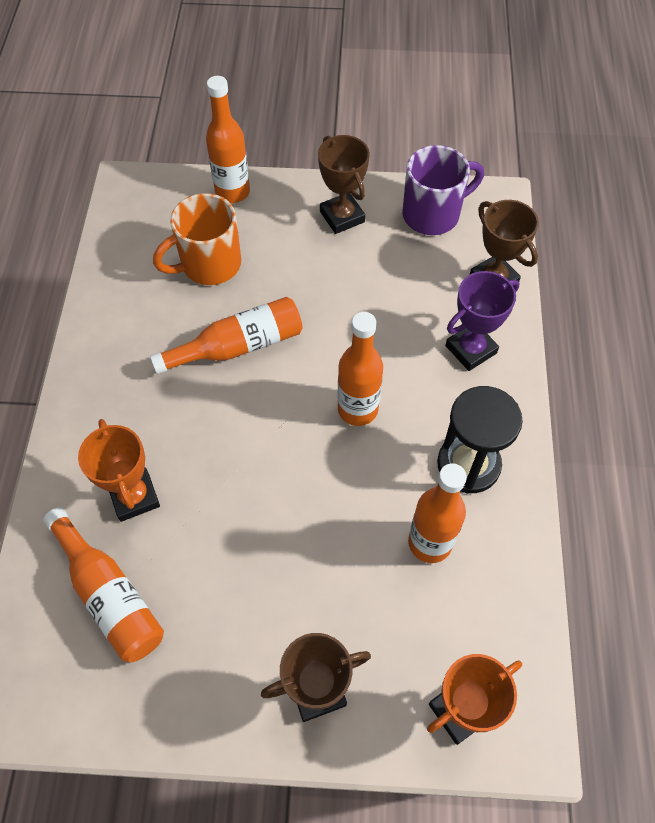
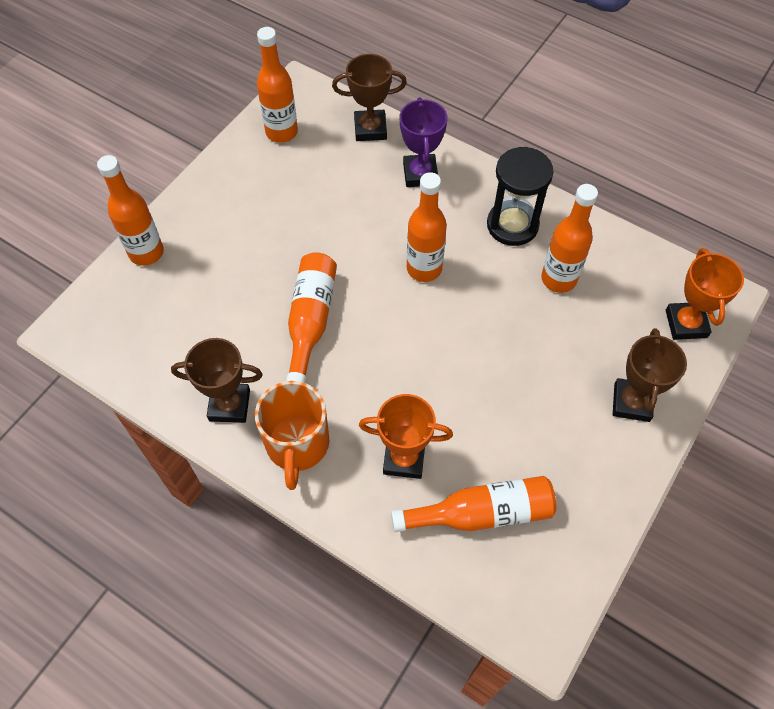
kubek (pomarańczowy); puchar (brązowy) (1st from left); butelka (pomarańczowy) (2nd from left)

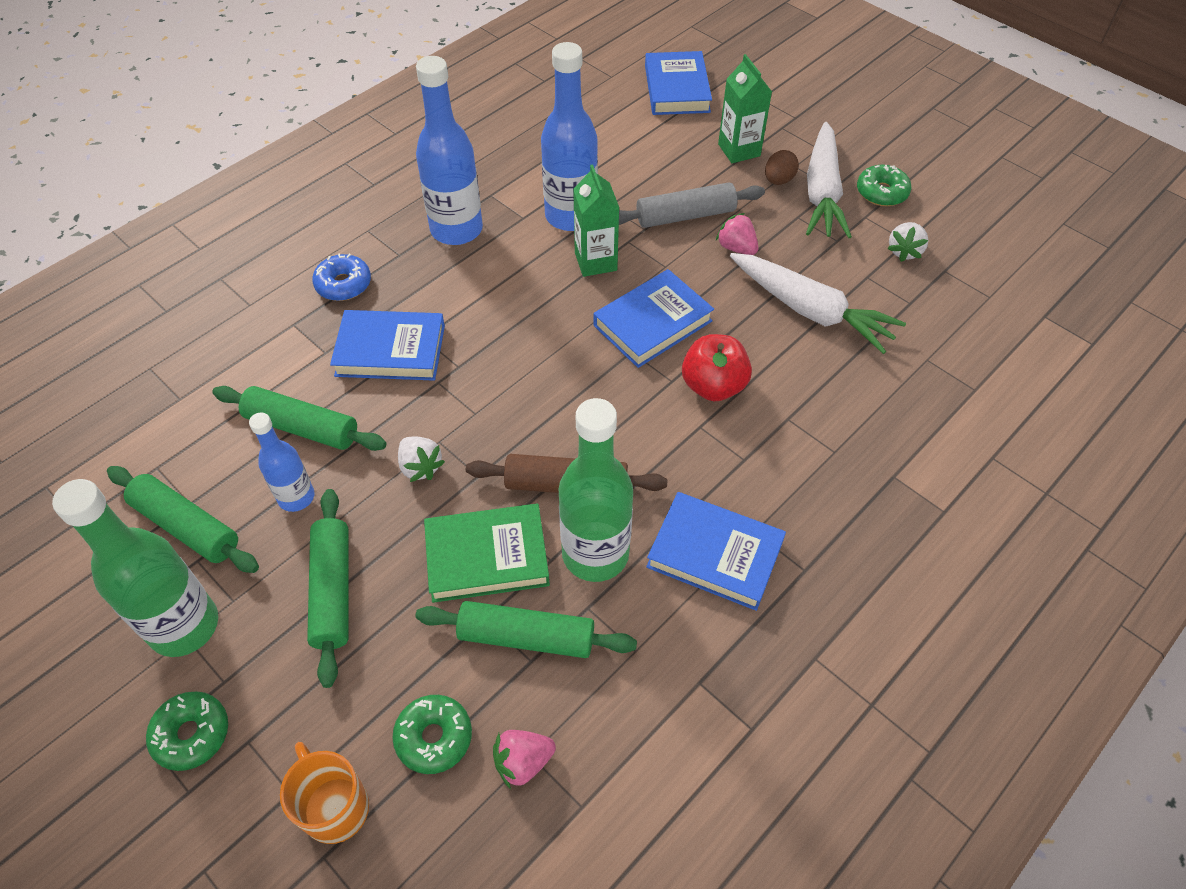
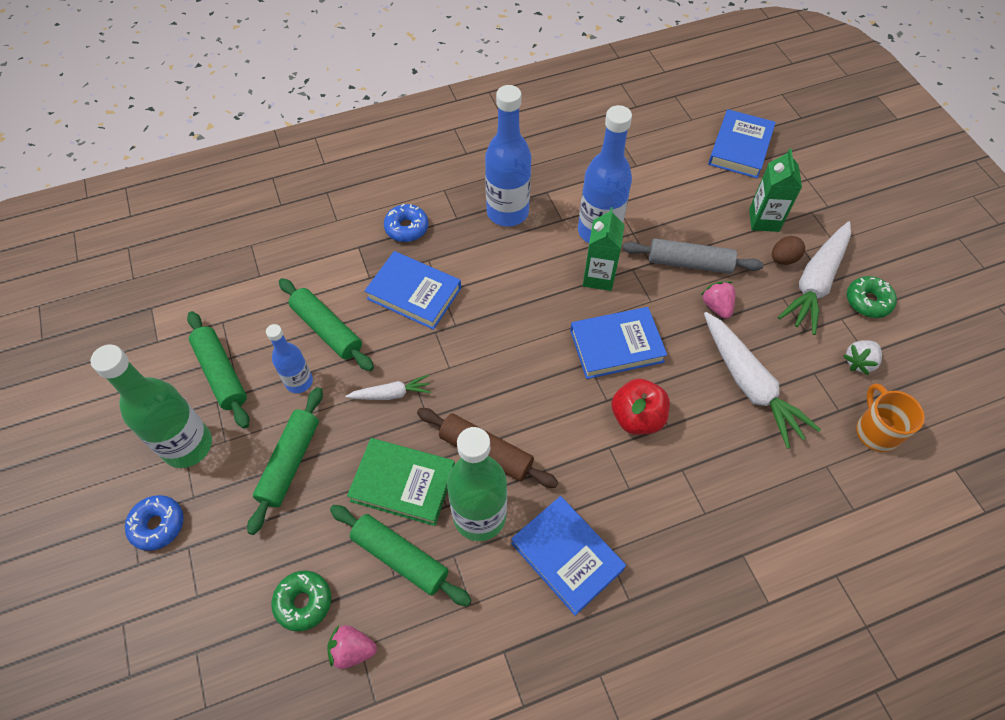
kubek (pomarańczowy); marchewka (biały) (1st from left); donut (niebieski) (1st from left)

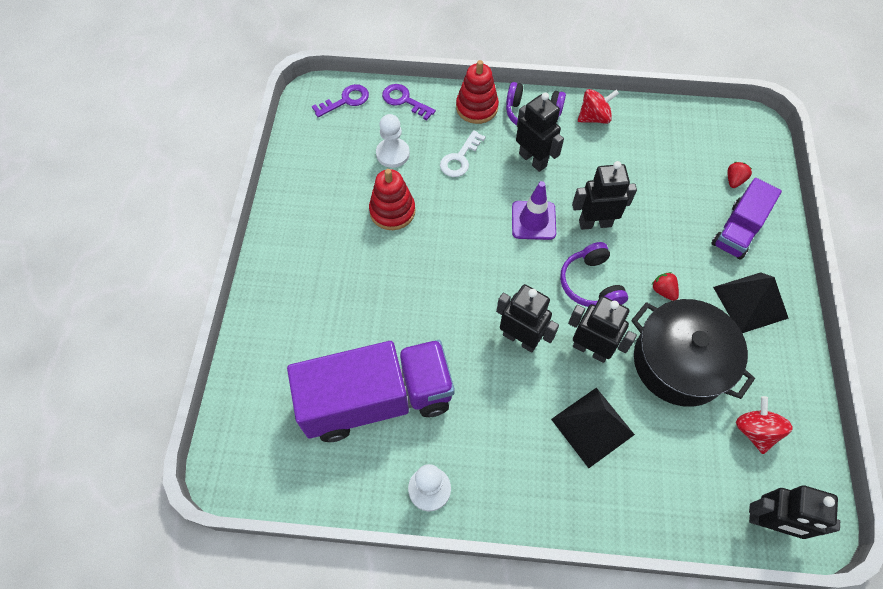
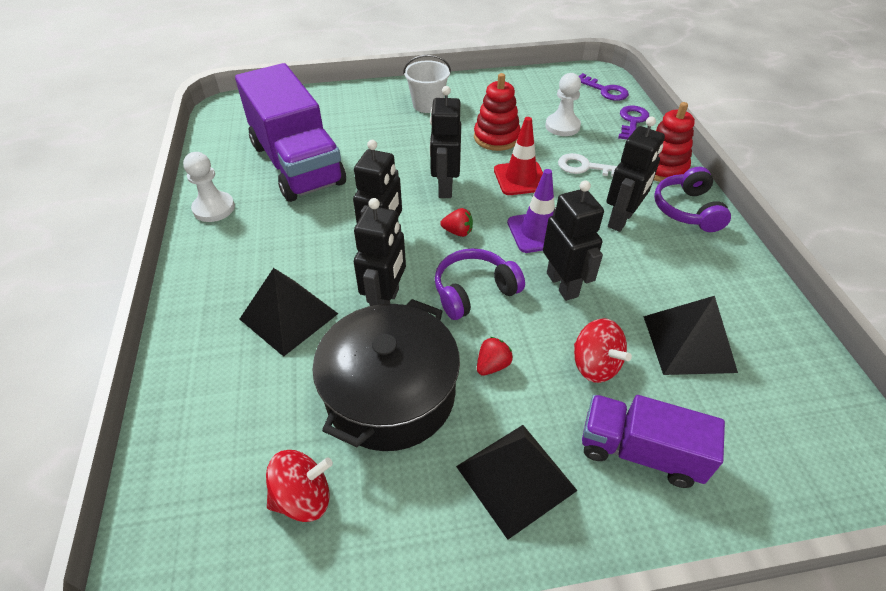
wiadro (biały); pachołek (czerwony); piramida (czarny) (3rd from left); bączek (czerwony) (2nd from left); truskawka (czerwony) (1st from left); robot (czarny) (3rd from left)

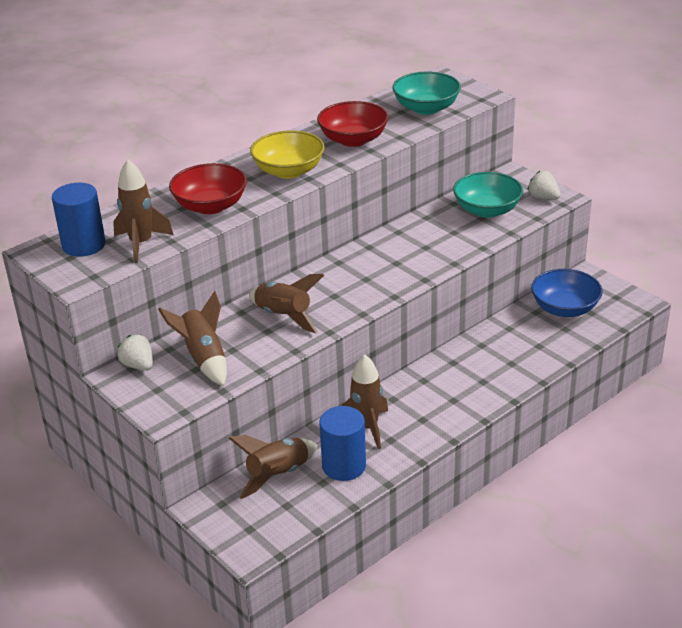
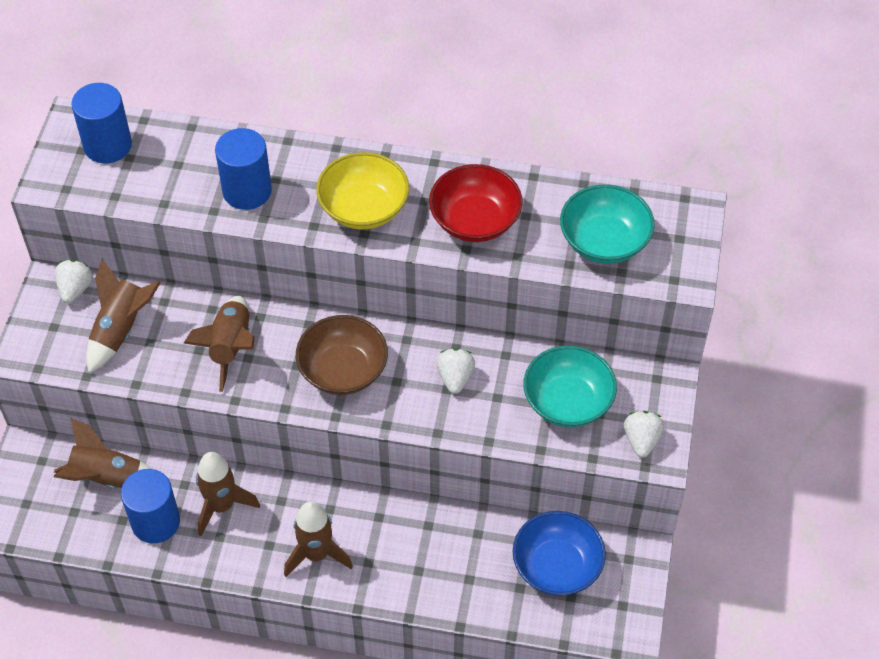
miska (brązowy); truskawka (biały) (2nd from left); rakieta (brązowy) (5th from left); walec (niebieski) (3rd from left)

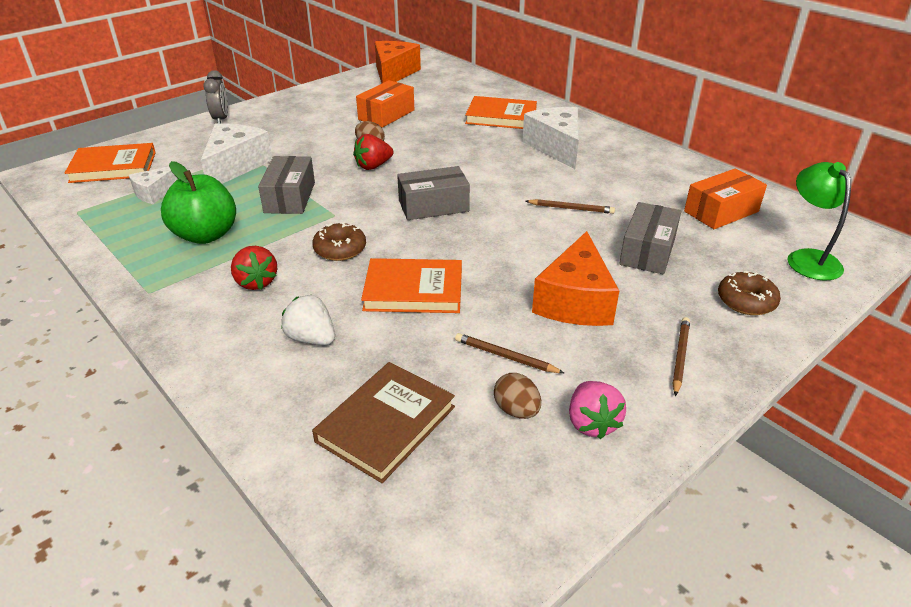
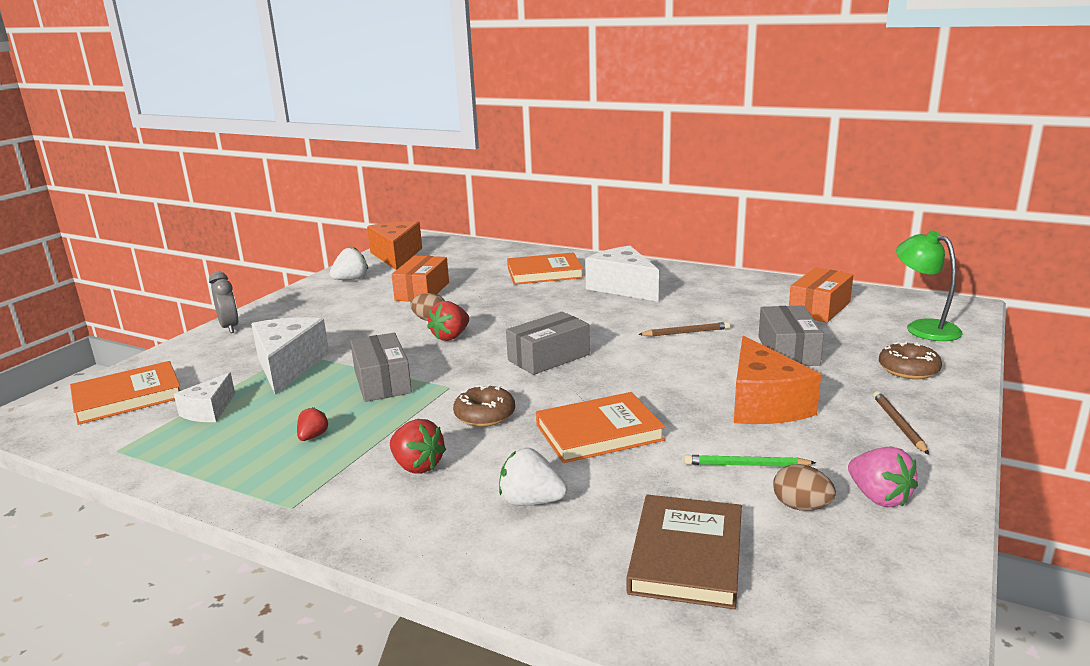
truskawka (biały) (1st from left); truskawka (czerwony) (1st from left); ołówek (zielony)

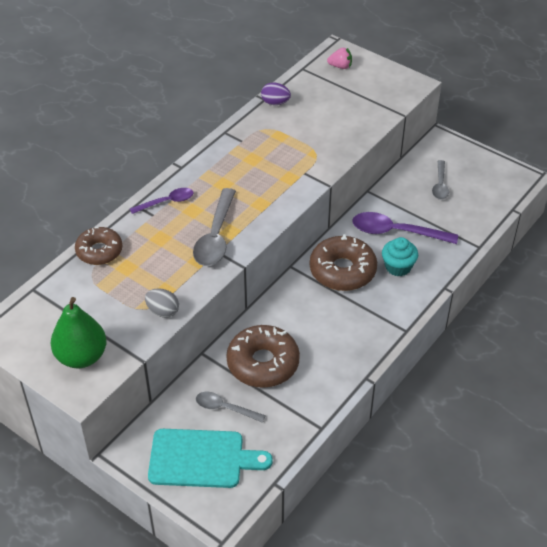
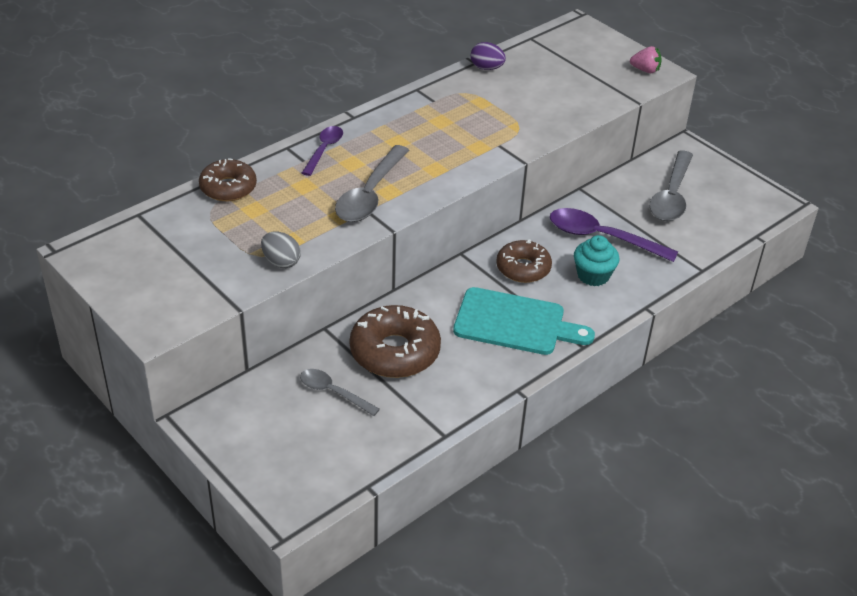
gruszka (zielony); deska do krojenia (turkusowy); truskawka (różowy); łyżka (fioletowy) (1st from left); donut (brązowy) (3rd from left); łyżka (szary) (3rd from left)

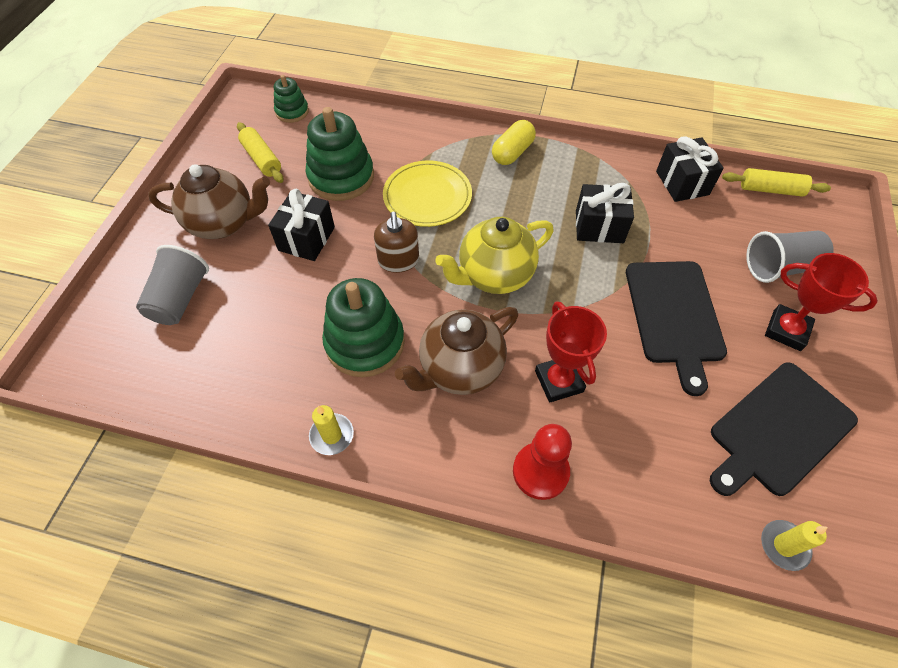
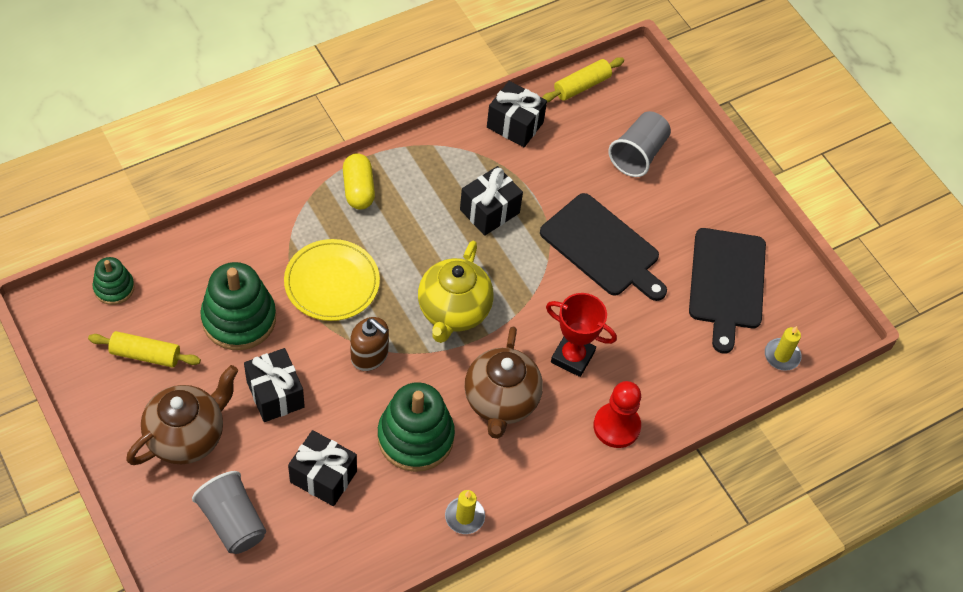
puchar (czerwony) (2nd from left in the first image); prezent (czarny) (2nd from left)

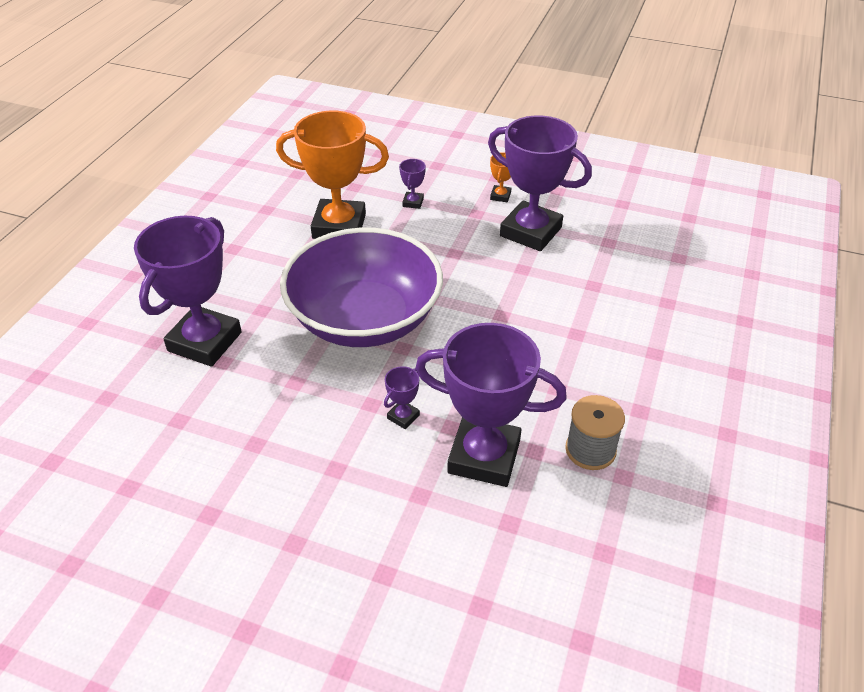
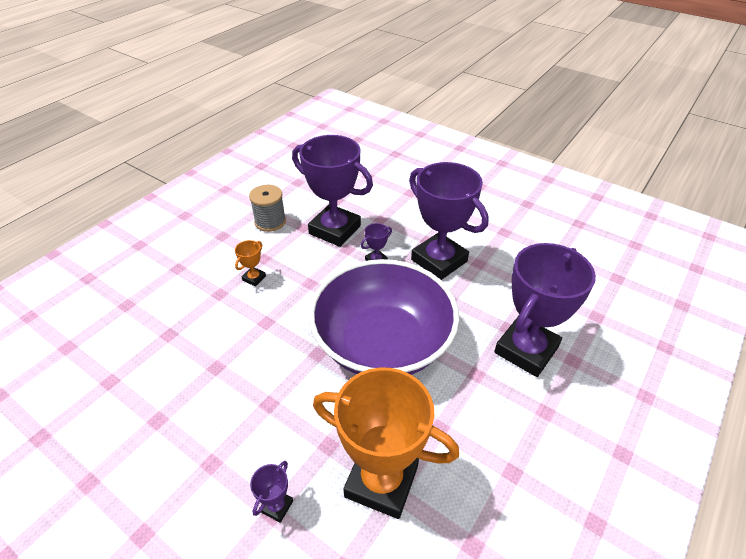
puchar (fioletowy) (4th from left); puchar (pomarańczowy) (1st from left)

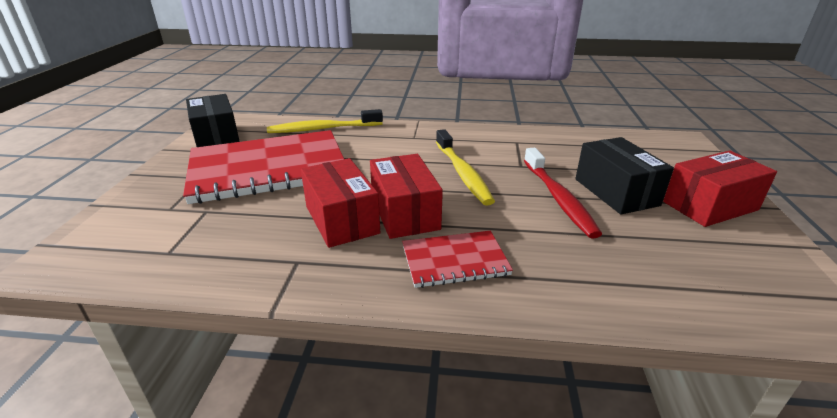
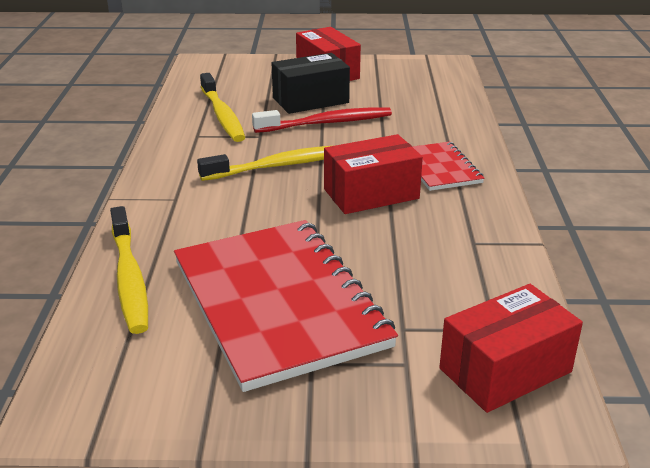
pudełko (czarny) (1st from left in the first image); szczoteczka do zębów (żółty) (2nd from left); pudełko (czerwony) (3rd from left)

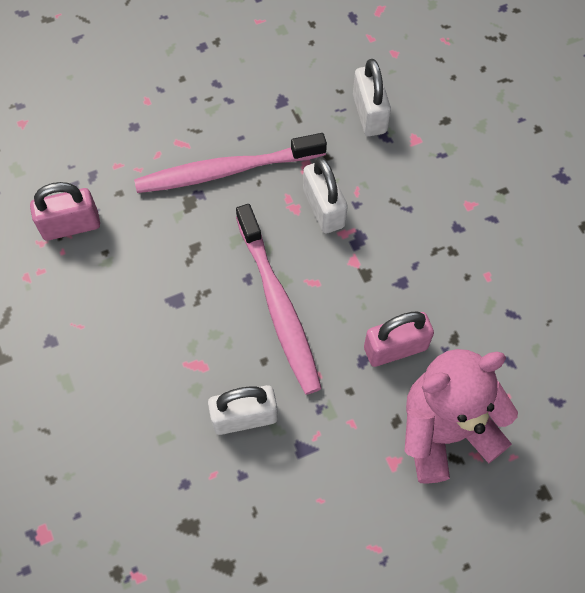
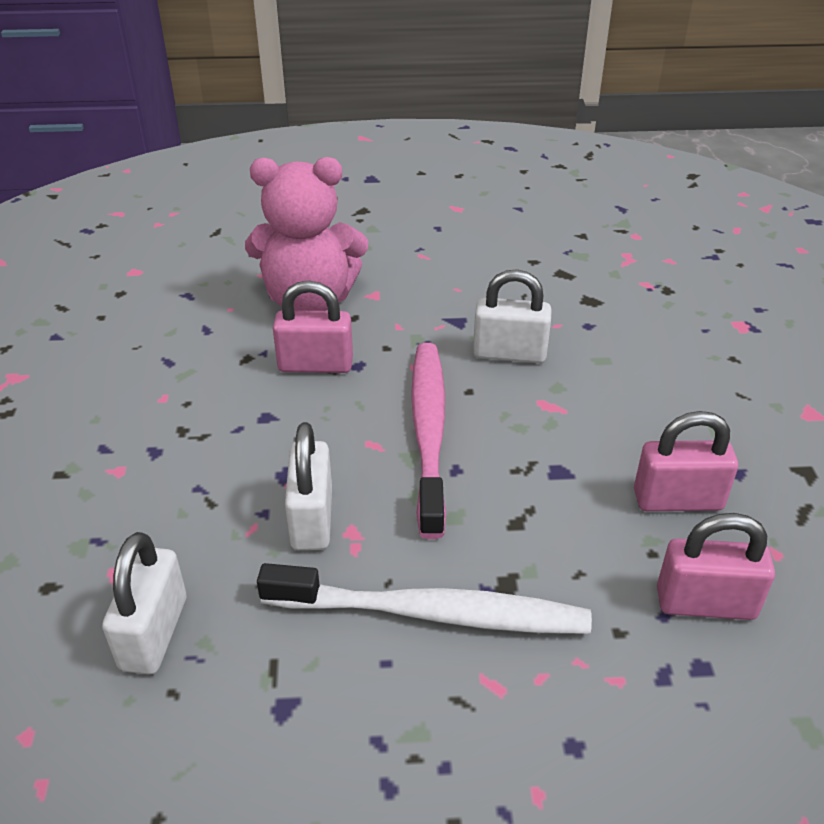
kłódka (różowy) (2nd from left); szczoteczka do zębów (biały)

